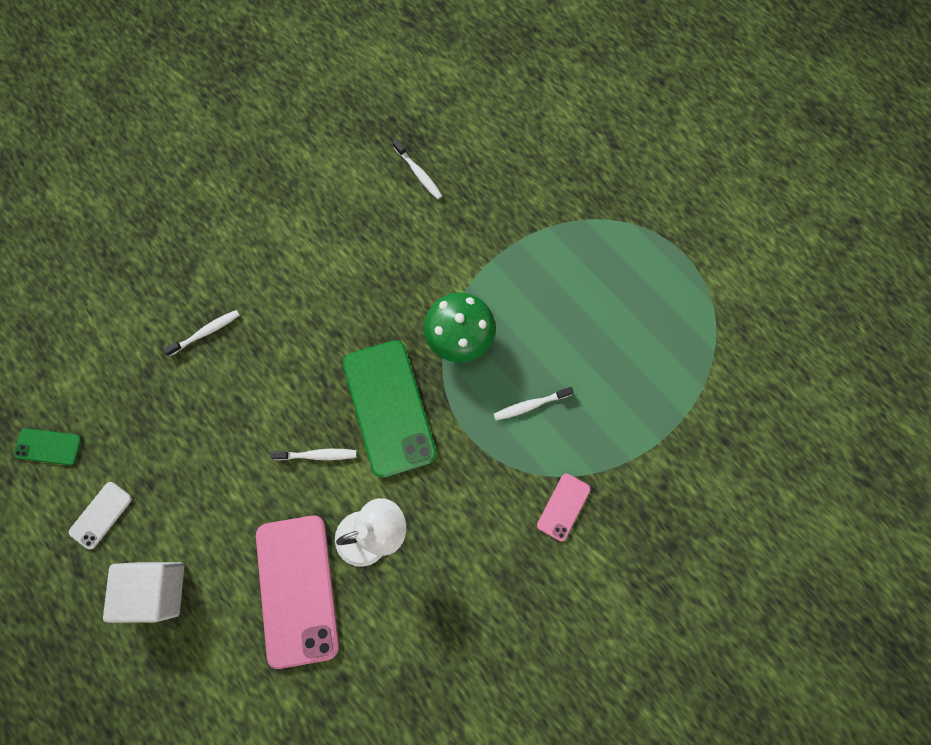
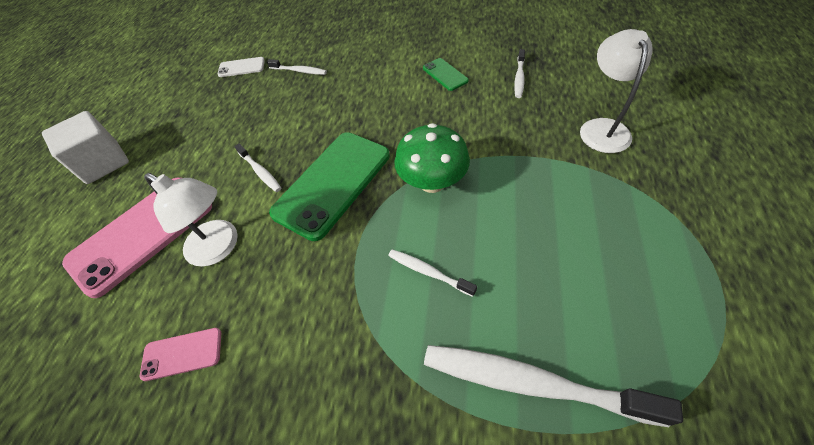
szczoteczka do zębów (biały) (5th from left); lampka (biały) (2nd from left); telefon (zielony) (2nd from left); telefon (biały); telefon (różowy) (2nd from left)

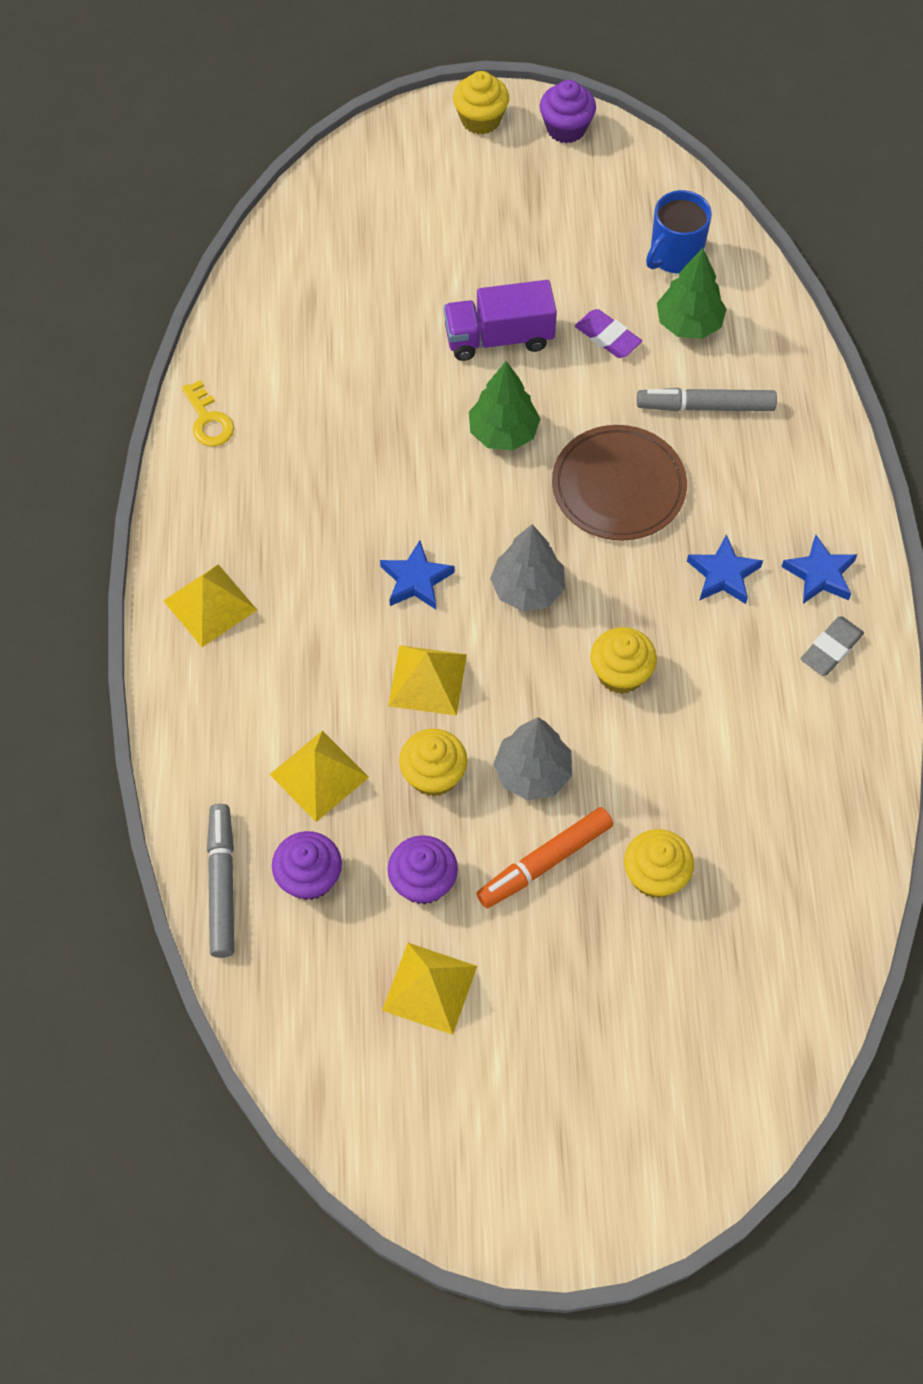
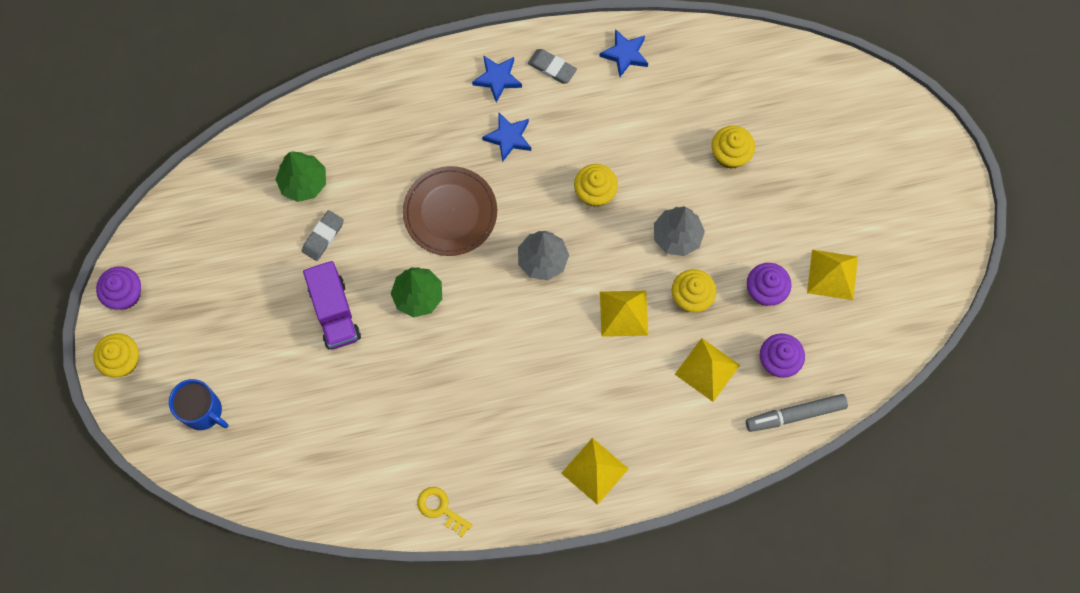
flamaster (pomarańczowy); flamaster (szary) (2nd from left in the first image); gwiazda (niebieski) (3rd from left); kubek (niebieski); gumka do mazania (szary) (1st from left); klucz (żółty)

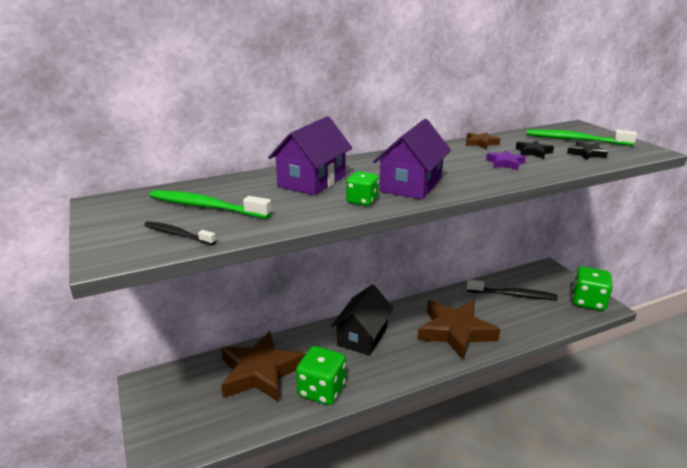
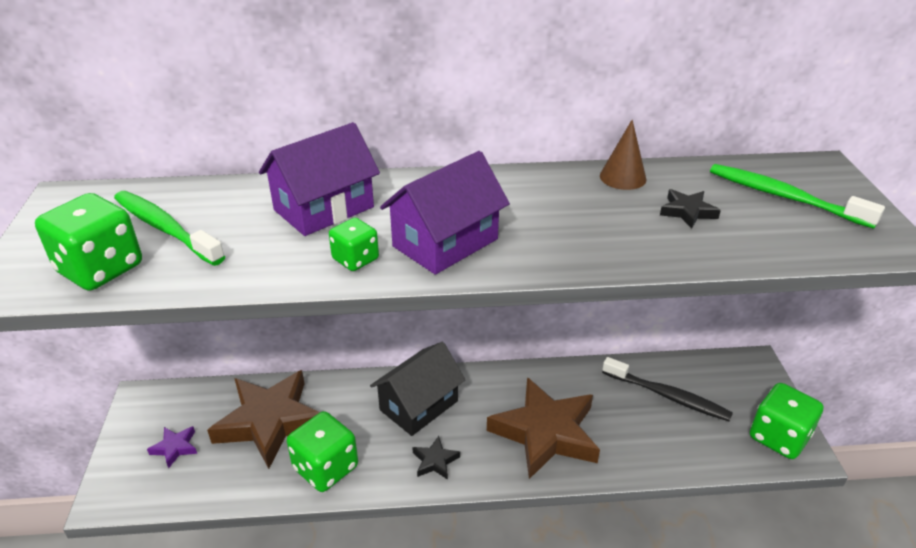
gwiazda (fioletowy); gwiazda (czarny) (1st from left); kostka do gry (zielony) (1st from left); stożek (brązowy)

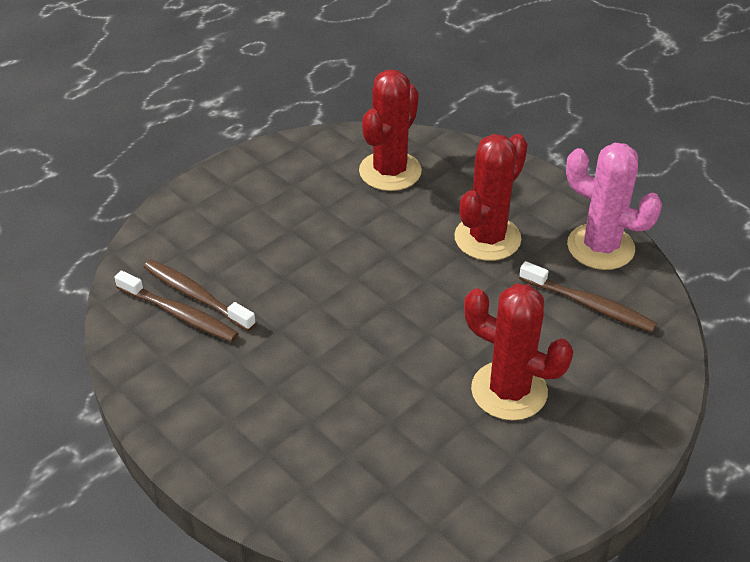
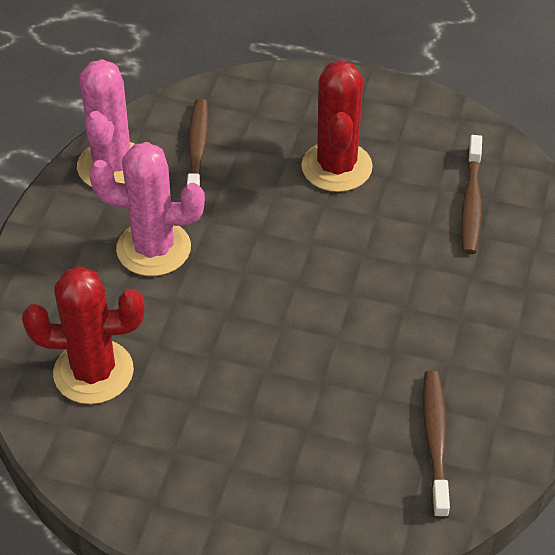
szczoteczka do zębów (brązowy) (3rd from left); kaktus (różowy) (2nd from left)

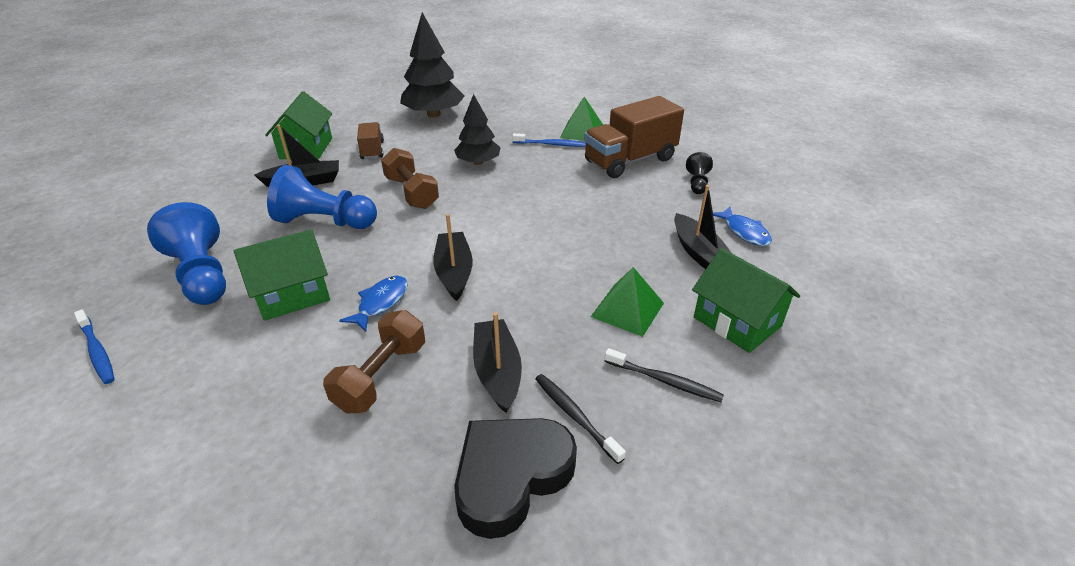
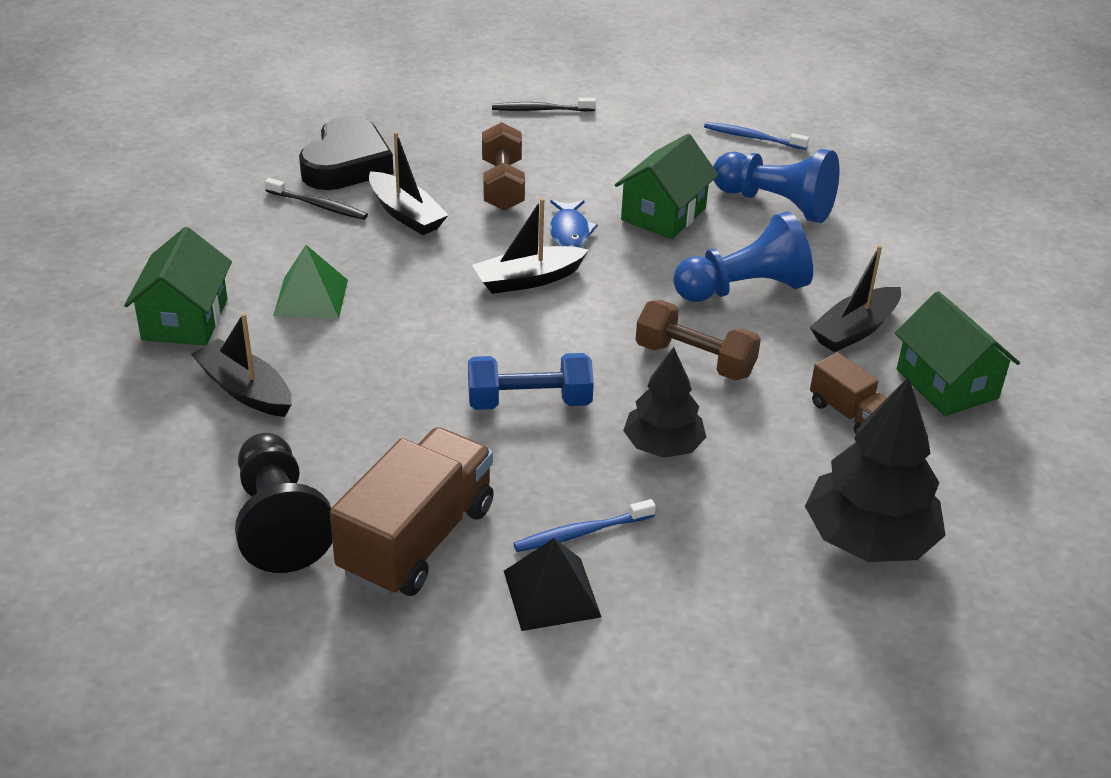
ryba (niebieski) (2nd from left in the first image); hantel (niebieski); szczoteczka do zębów (czarny) (2nd from left); piramida (czarny); łódka (czarny) (3rd from left); domek (zielony) (1st from left); pionek (czarny)

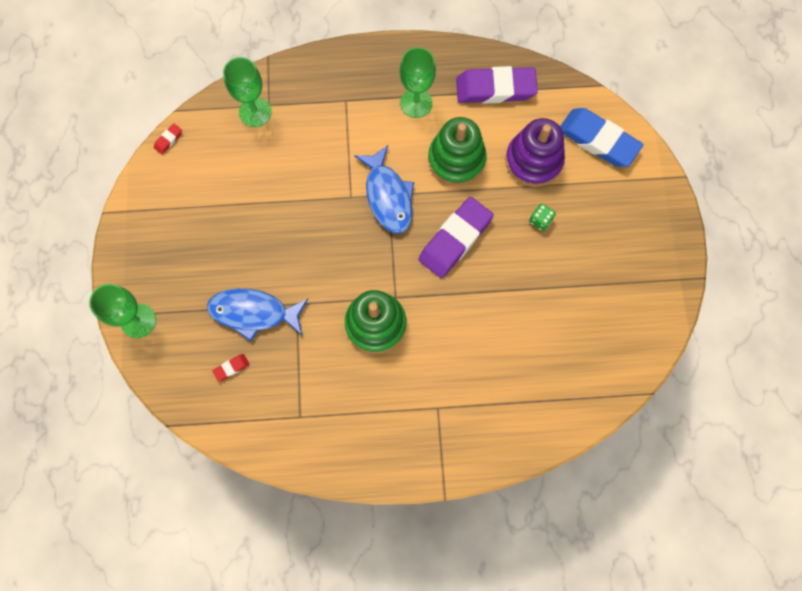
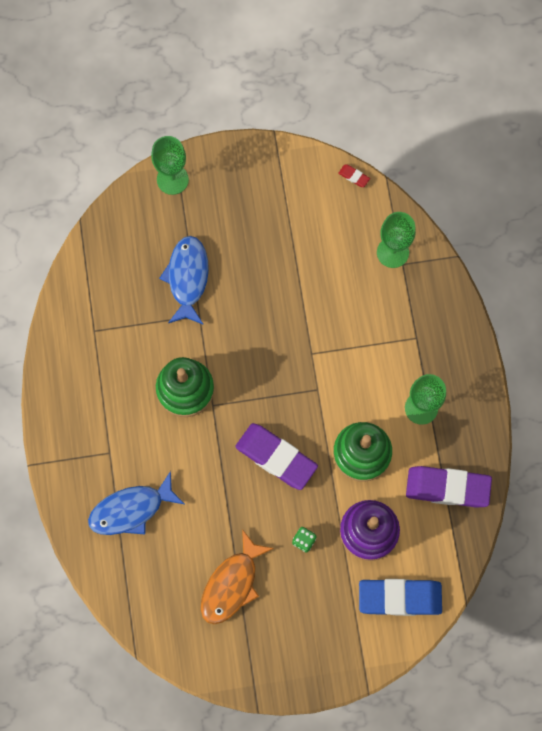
gumka do mazania (czerwony) (2nd from left in the first image); ryba (pomarańczowy); ryba (niebieski) (1st from left); gumka do mazania (fioletowy) (2nd from left); gumka do mazania (niebieski)

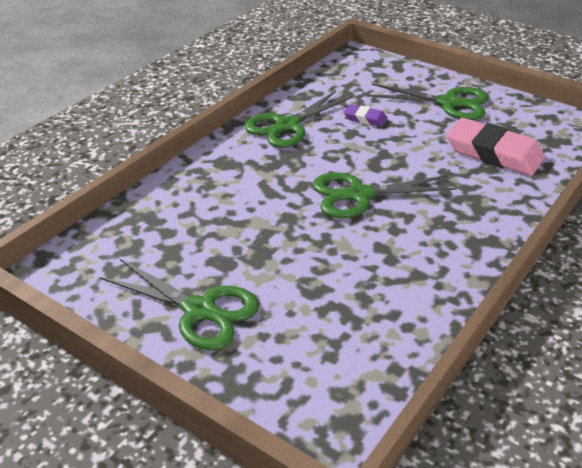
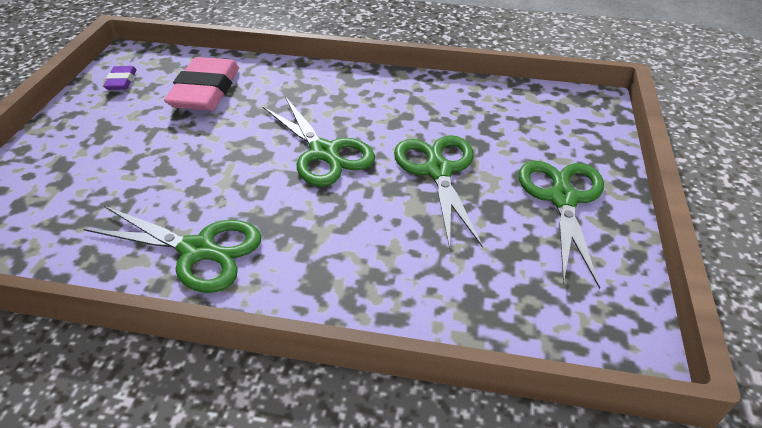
gumka do mazania (fioletowy); nożyczki (zielony) (3rd from left)

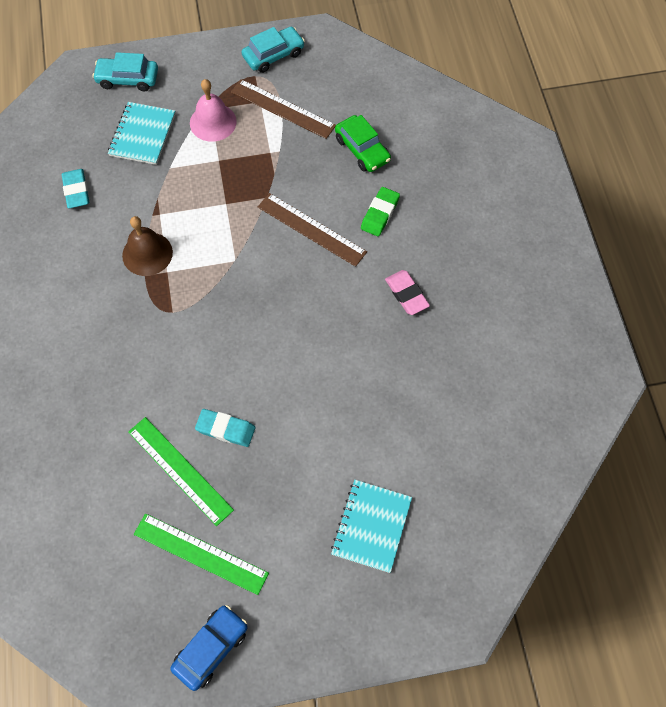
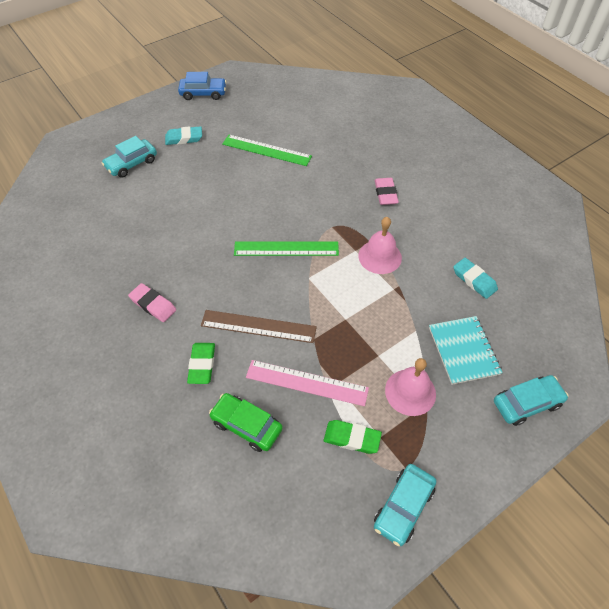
linijka (różowy); gumka do mazania (różowy) (2nd from left); linijka (zielony) (2nd from left); gumka do mazania (turkusowy) (1st from left); gumka do mazania (zielony) (2nd from left); samochód (turkusowy) (1st from left); dzwonek (różowy) (1st from left); samochód (niebieski)

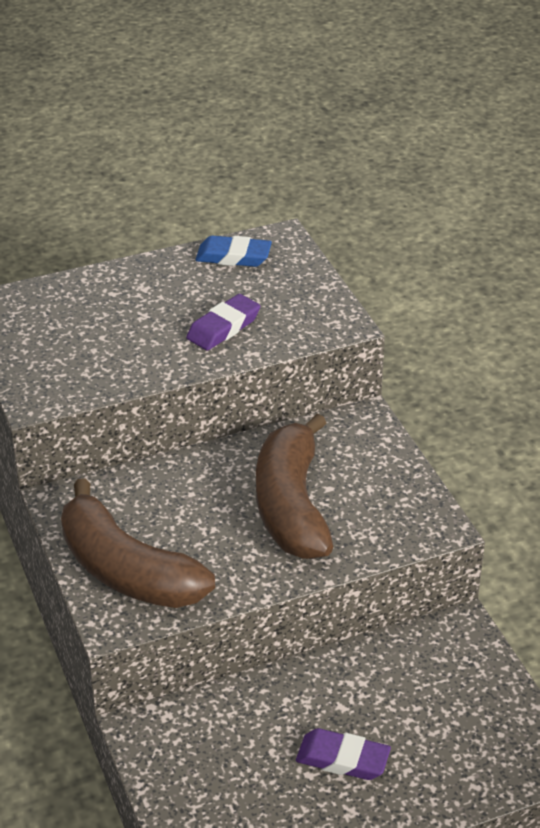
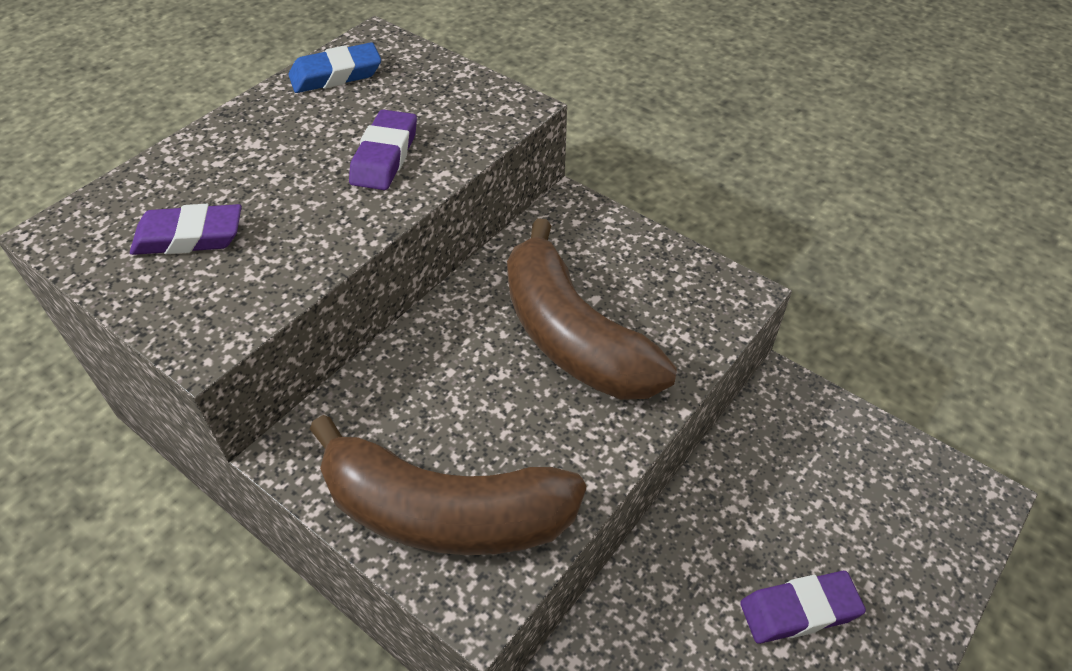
gumka do mazania (fioletowy) (1st from left)

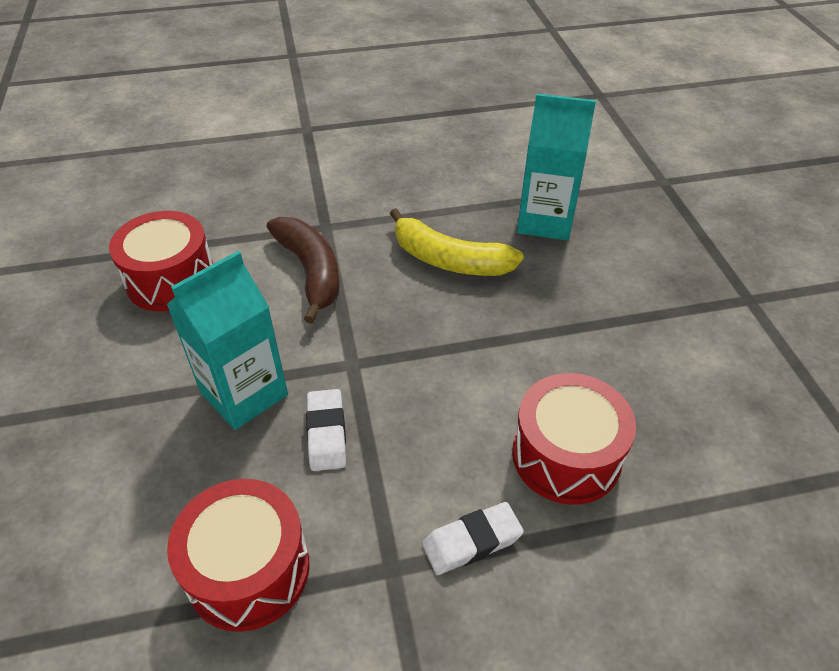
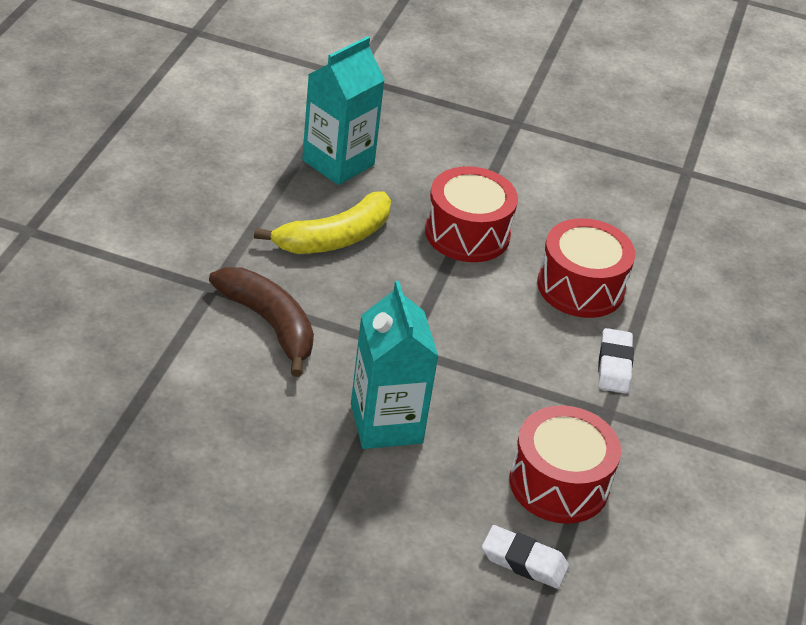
bęben (czerwony) (1st from left); gumka do mazania (biały) (1st from left); banan (brązowy)

